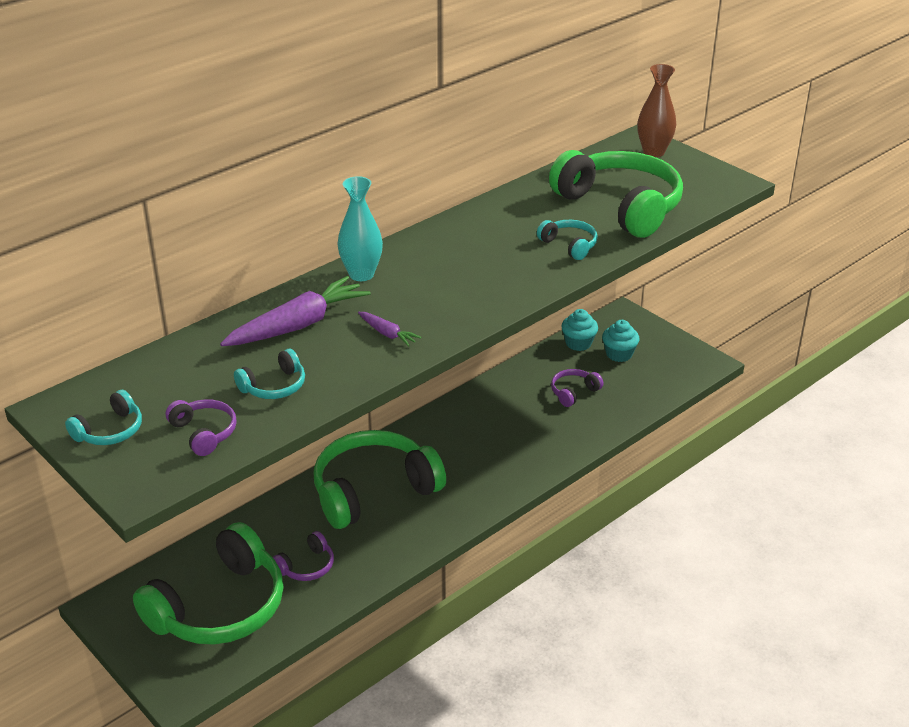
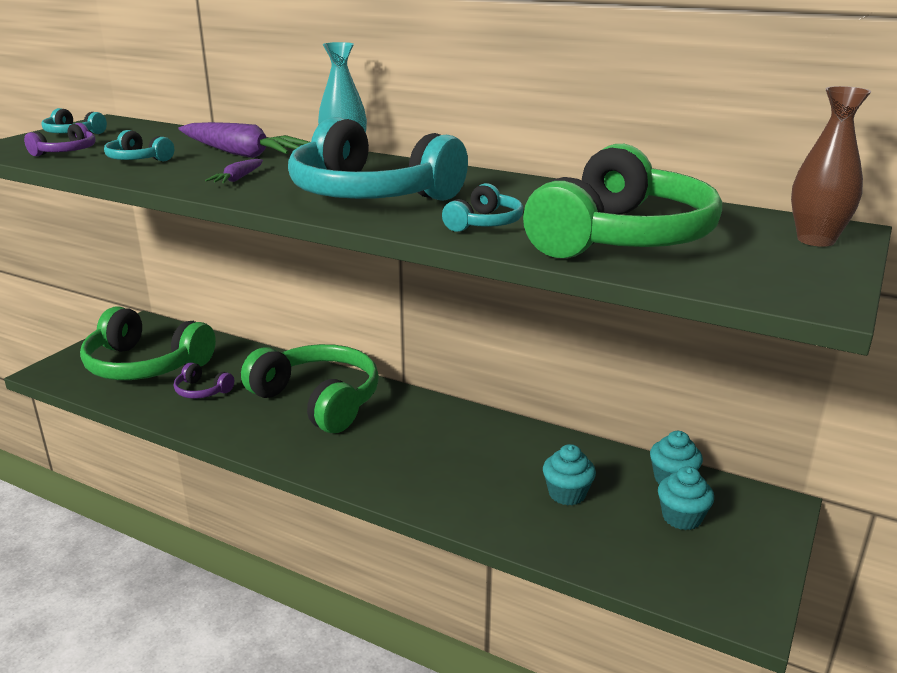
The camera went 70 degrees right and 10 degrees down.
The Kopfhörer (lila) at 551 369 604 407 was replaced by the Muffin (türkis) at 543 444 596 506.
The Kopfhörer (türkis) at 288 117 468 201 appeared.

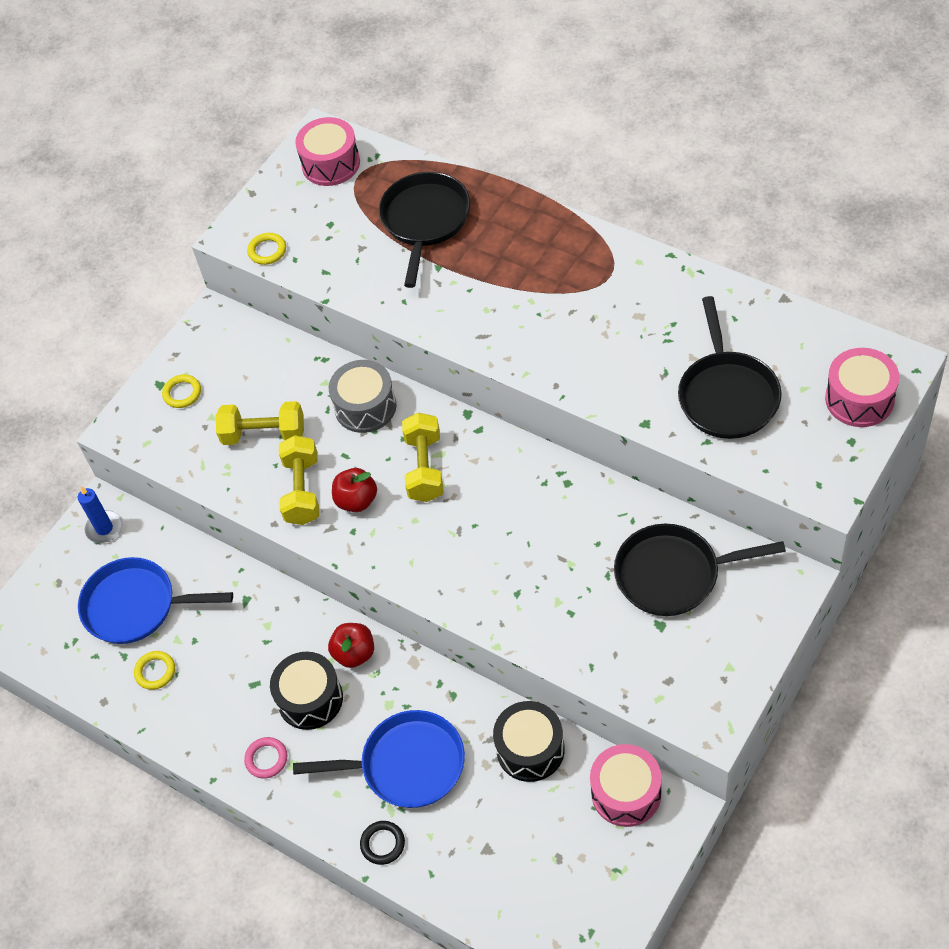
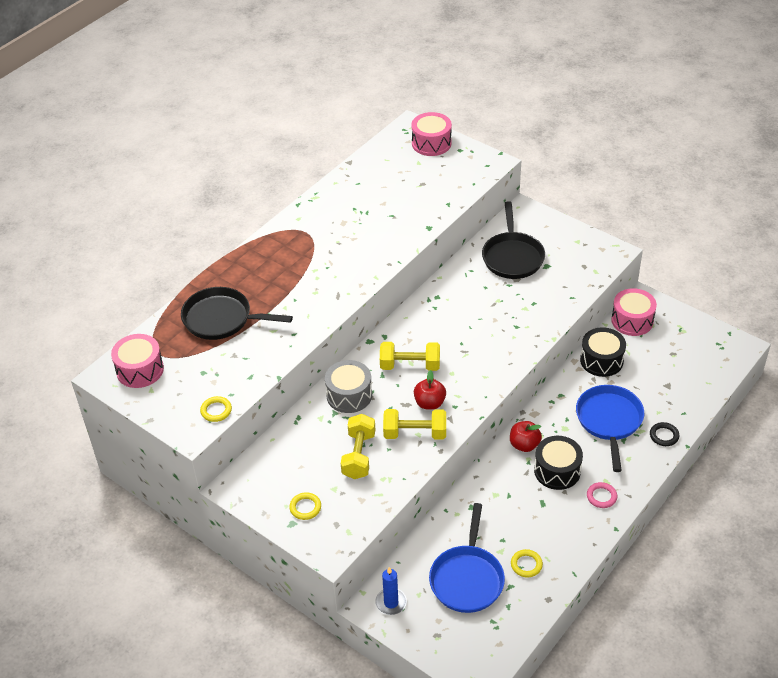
The camera went 90 degrees left and 10 degrees down.
The Pfanne (schwarz) at 678 296 782 439 disappeared.

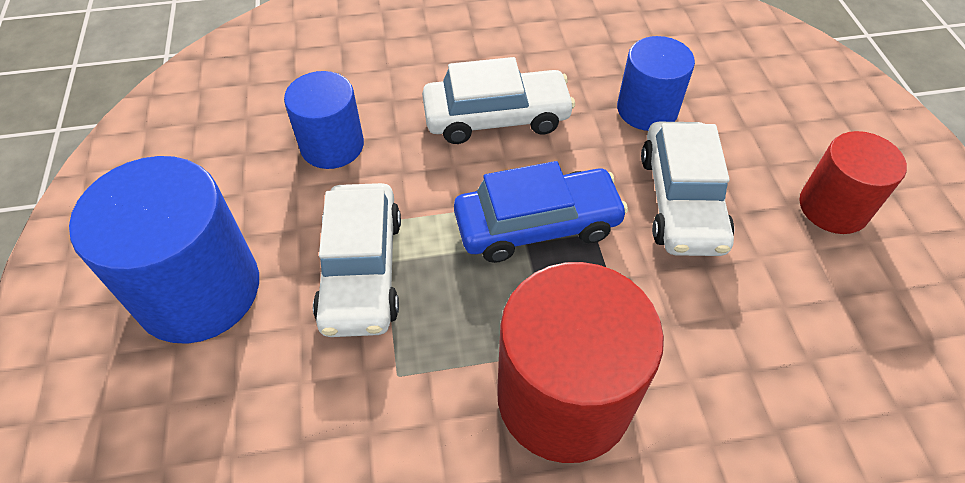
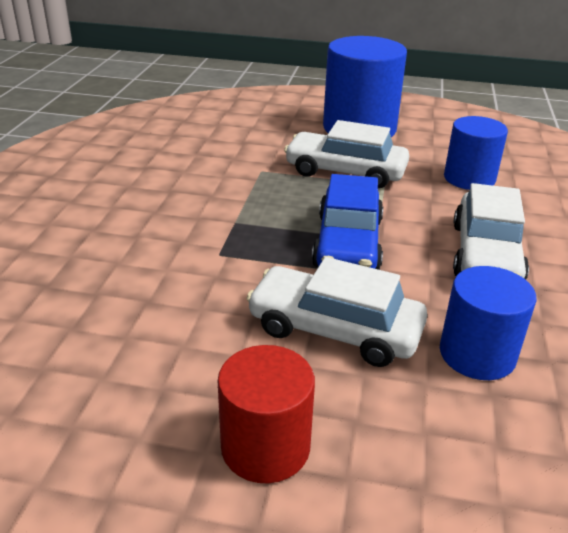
The camera went 110 degrees right and 20 degrees down.
The Vollzylinder (rot) at 497 262 664 463 disappeared.

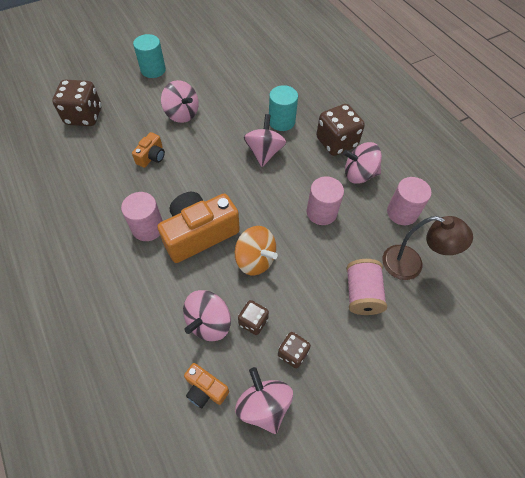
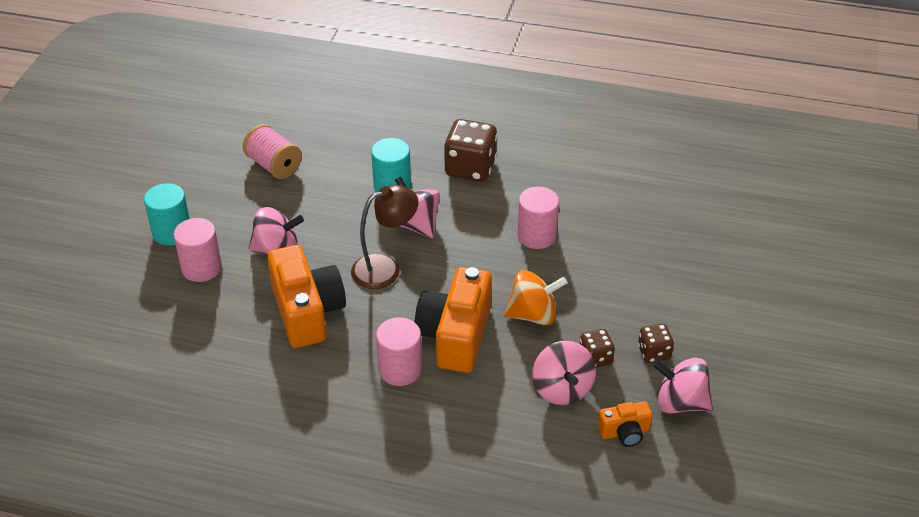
The camera went 45 degrees left and 15 degrees down.
The Spielwürfel (braun) at 52 80 101 126 disappeared.
The Kamera (orange) at 132 132 165 168 changed to 2.04 times the size.
The Kreisel (rosa) at 343 142 382 184 disappeared.
The Garnrolle (rosa) moved from 346 259 387 315 to 243 124 302 179.
The Lampe (braun) moved from 382 216 473 280 to 351 185 419 289.
The Vollzylinder (rosa) moved from 387 177 431 225 to 173 218 222 282.

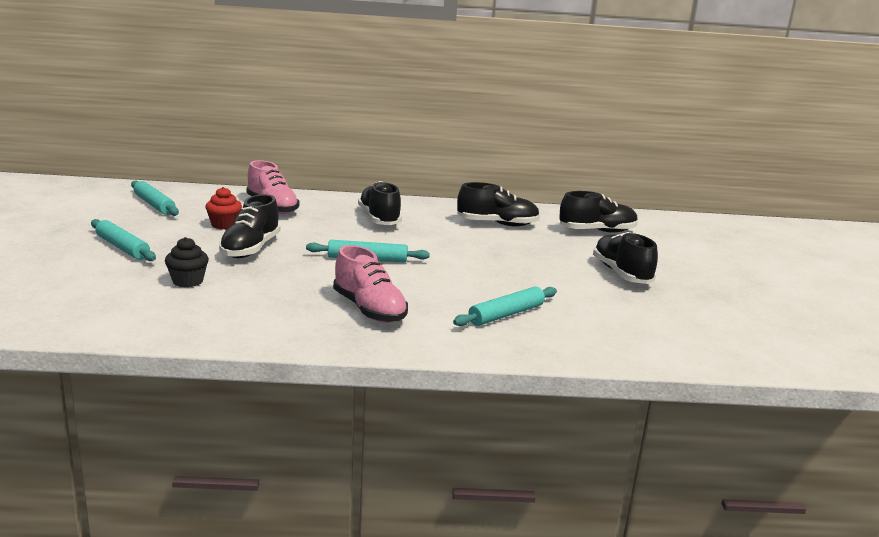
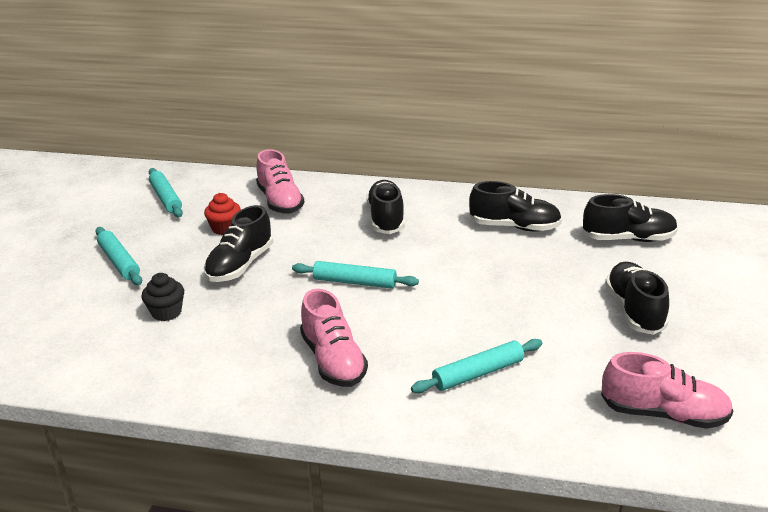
The camera went 15 degrees right and 10 degrees up.
The Schuh (rosa) at 601 352 734 429 appeared.

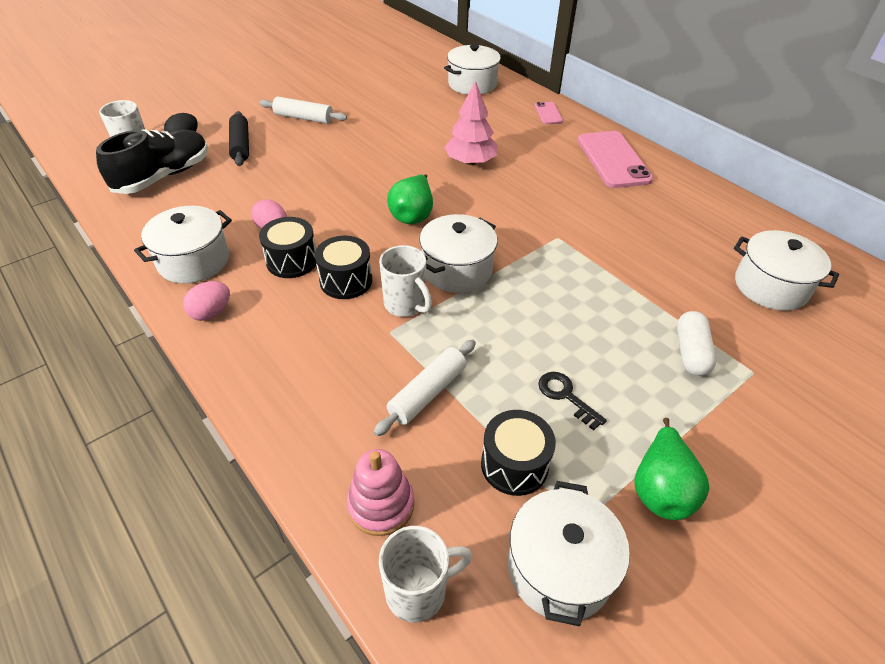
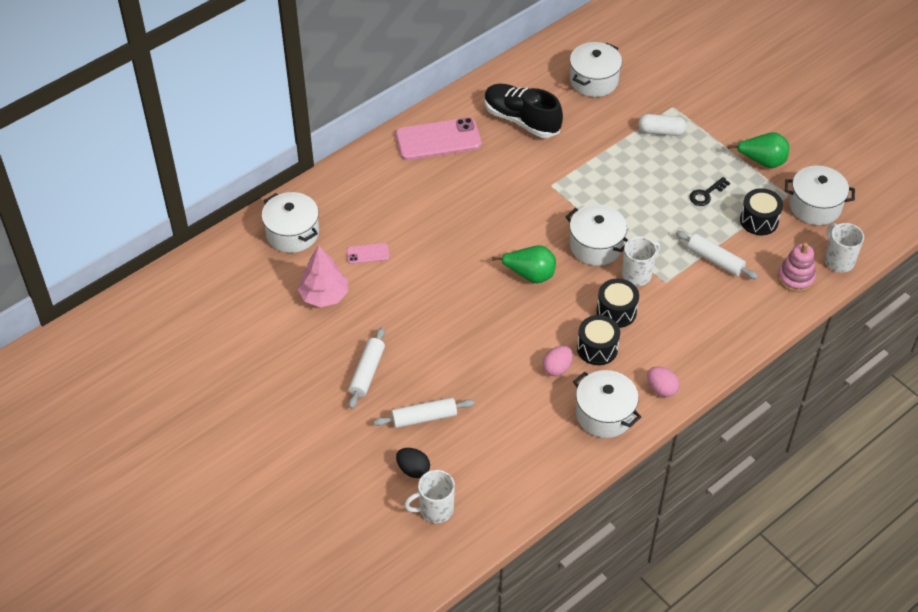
The camera went 90 degrees left and 5 degrees up.
The Schuh (schwarz) moved from 96 129 208 194 to 484 83 563 138.
The Nudelholz (schwarz) at 229 111 249 166 became the Nudelholz (weiß) at 374 397 474 428.
The Baum (rosa) moved from 444 81 498 165 to 298 245 348 307.
The Handy (rosa) moved from 535 102 563 124 to 347 243 389 264.

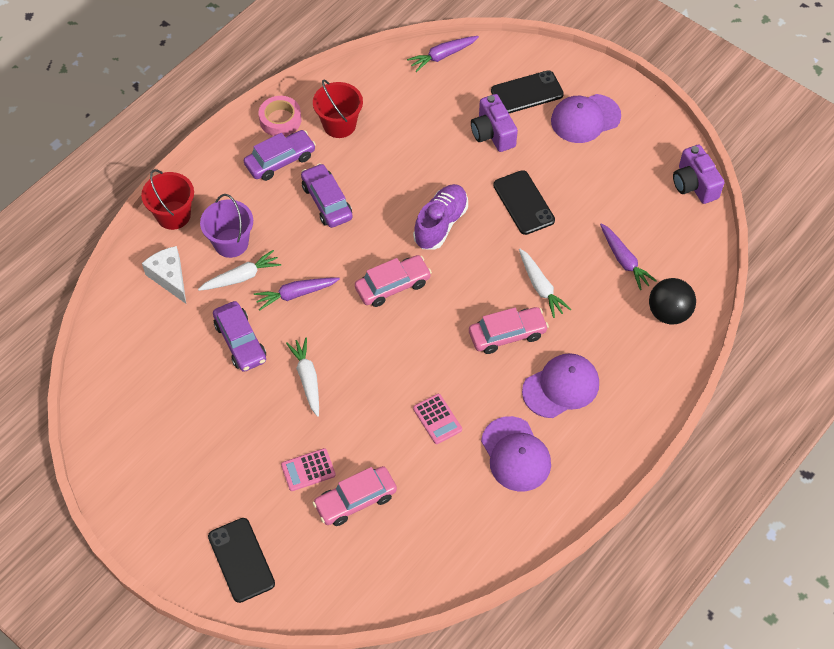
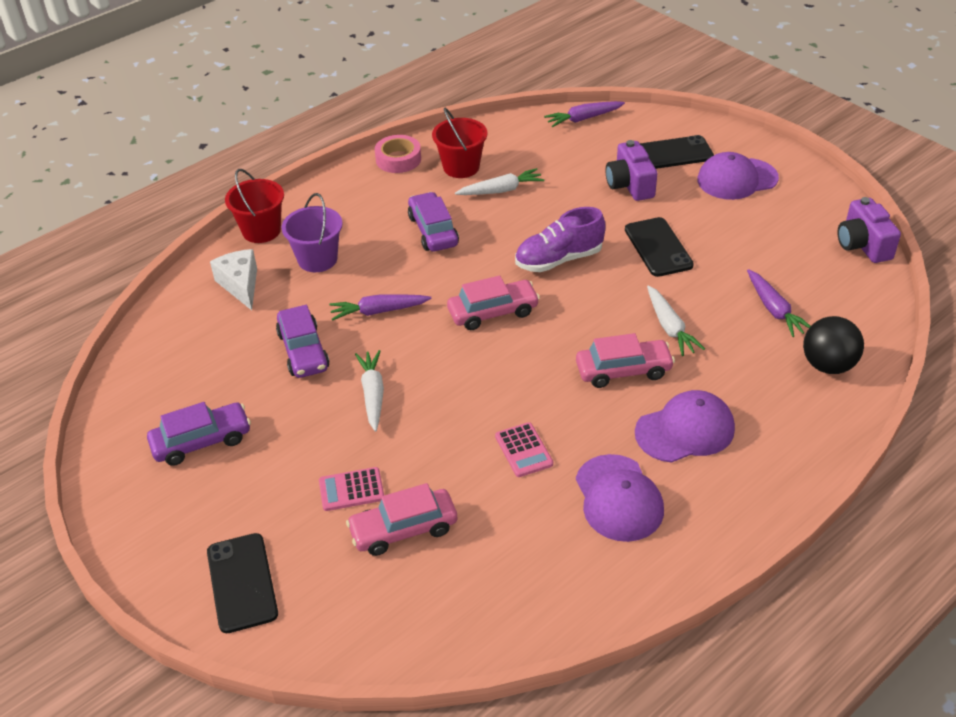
The camera went 10 degrees right and 15 degrees down.
The Karotte (weiß) moved from 198 250 281 291 to 455 168 545 195.
The Auto (lila) moved from 244 130 316 181 to 147 402 251 466.
The Schuh (lila) at 413 184 468 250 turned 150 degrees counterclockwise.

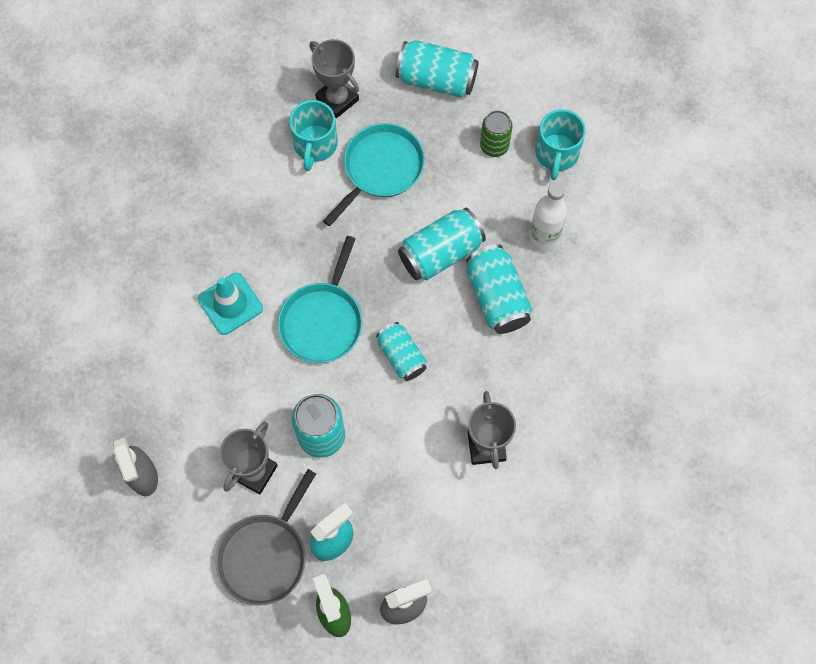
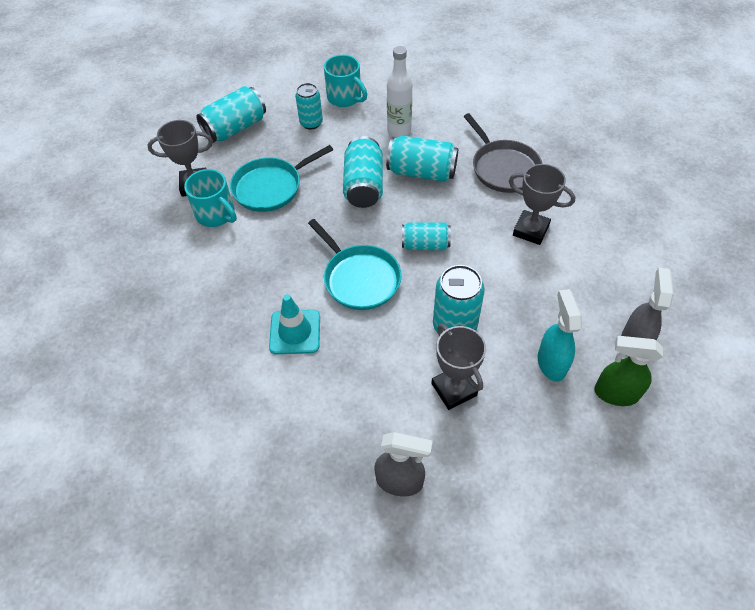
The camera went 55 degrees left and 15 degrees down.
The Pfanne (grau) moved from 215 469 316 606 to 464 113 543 193.
The Pfanne (türkis) at 323 123 425 226 turned 105 degrees counterclockwise.
The Dose (grün) at 480 110 513 157 became the Dose (türkis) at 295 83 323 130.

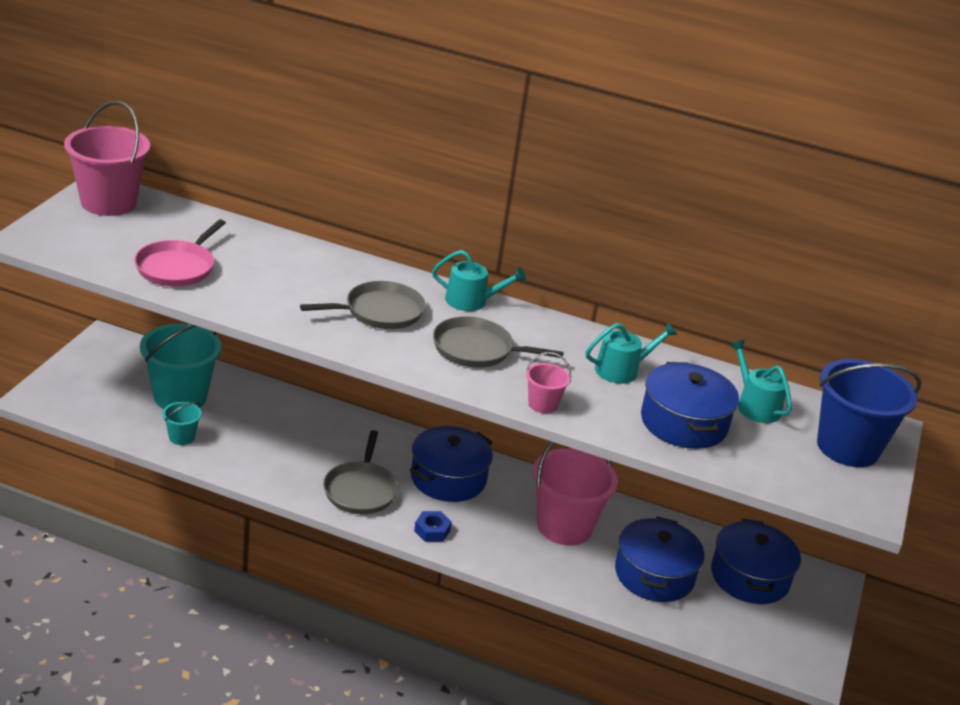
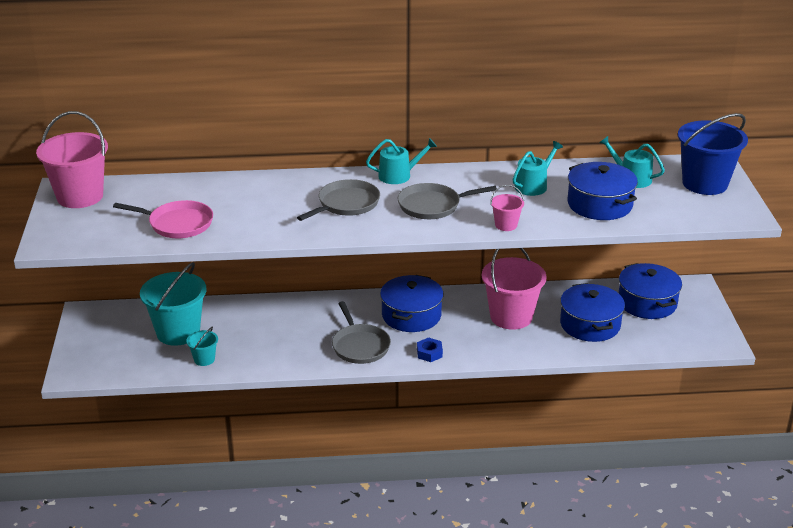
The camera went 20 degrees left and 0 degrees up.
The Pfanne (rosa) at 134 219 226 286 turned 75 degrees counterclockwise.

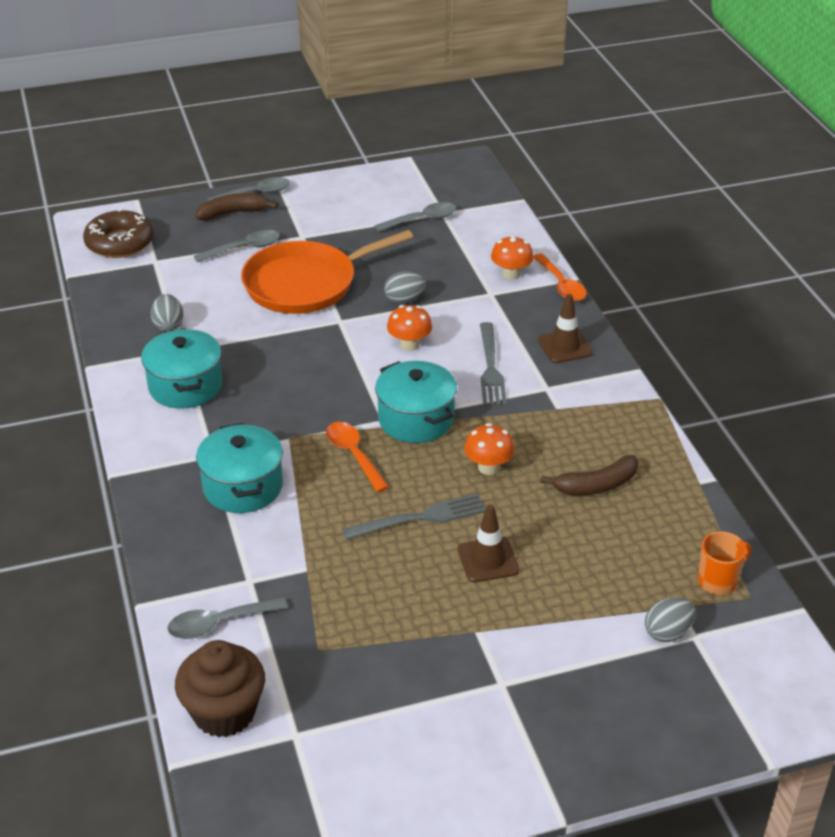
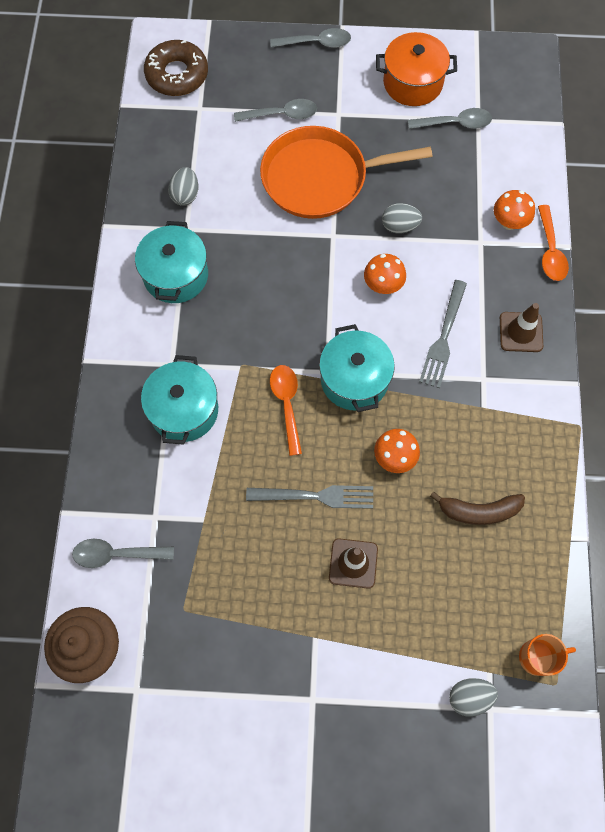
The camera went 20 degrees right and 30 degrees up.
The Banane (braun) at 196 193 278 221 disappeared.
The Kochtopf (orange) at 376 32 457 106 appeared.

